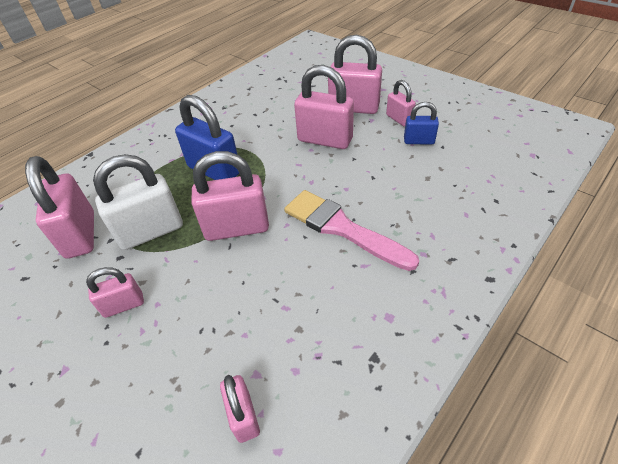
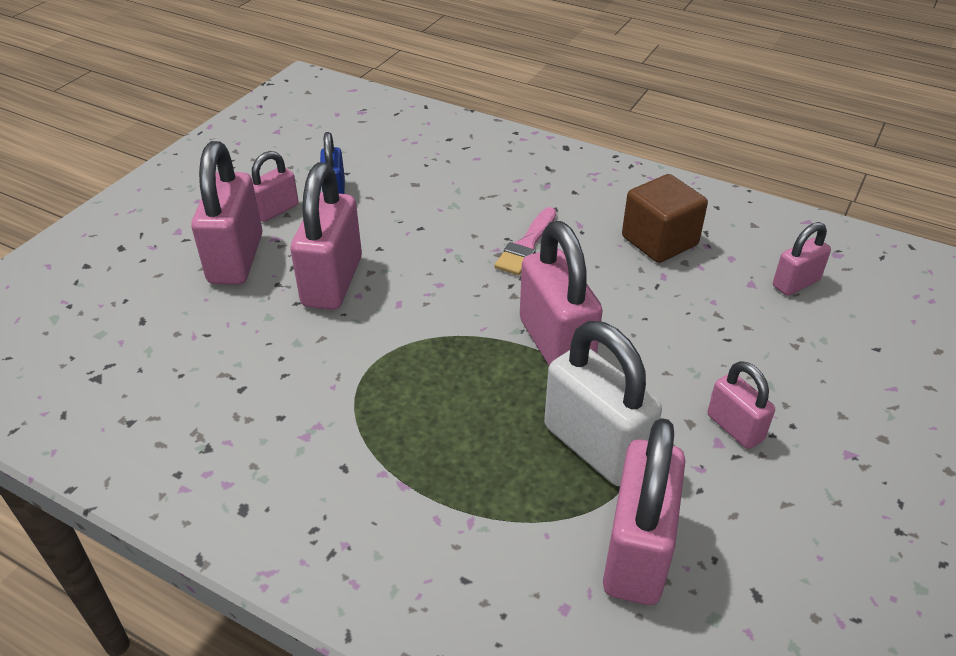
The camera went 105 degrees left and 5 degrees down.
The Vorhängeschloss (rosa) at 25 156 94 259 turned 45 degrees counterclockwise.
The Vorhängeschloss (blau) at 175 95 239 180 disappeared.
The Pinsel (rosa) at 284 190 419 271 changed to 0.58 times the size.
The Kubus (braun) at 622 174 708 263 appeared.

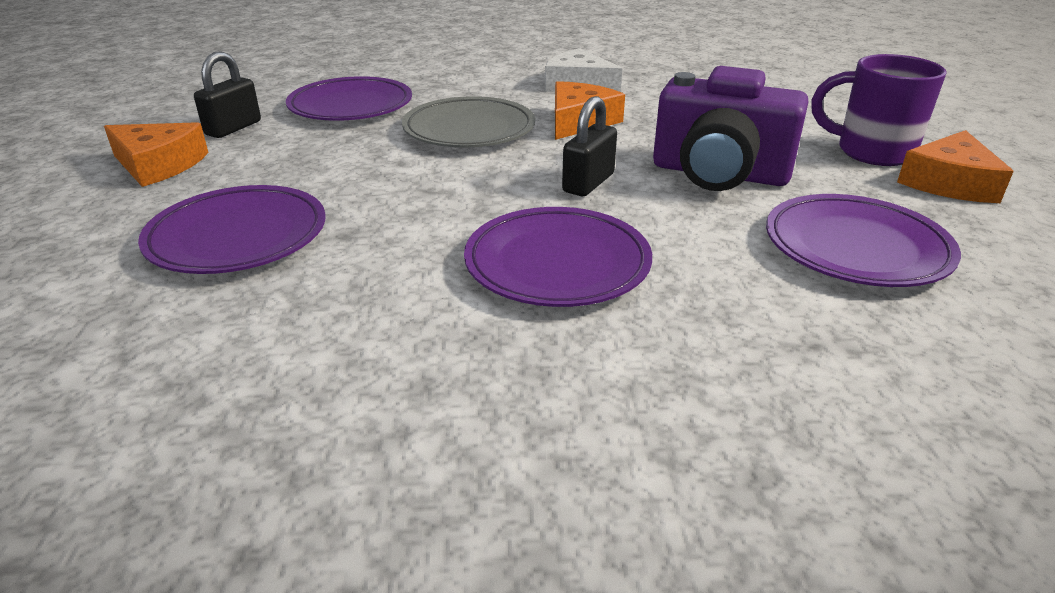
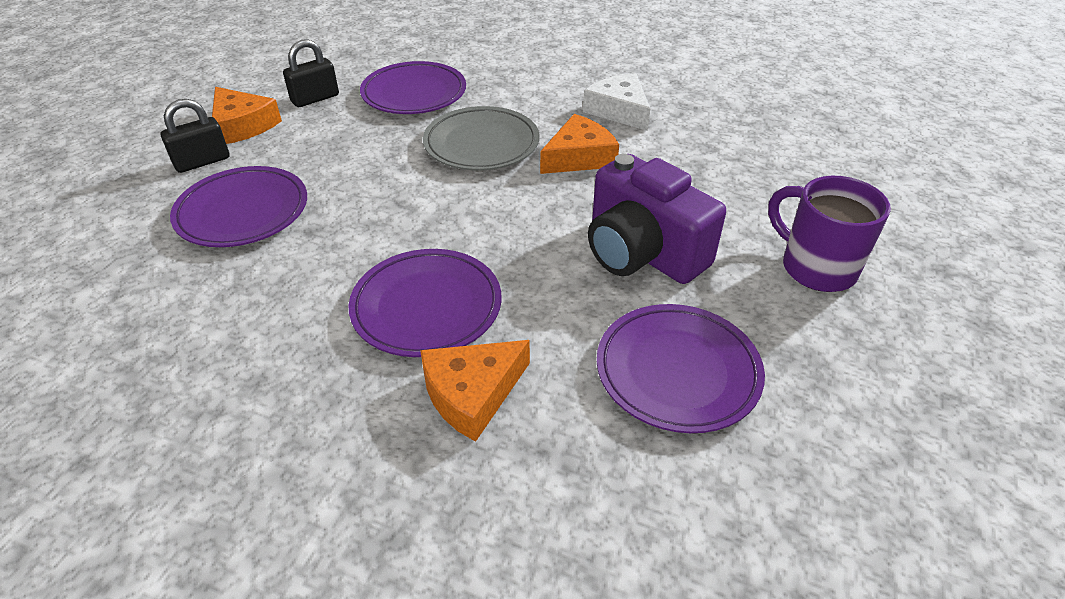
The camera went 25 degrees right and 10 degrees up.
The Vorhängeschloss (schwarz) moved from 562 96 617 196 to 161 99 229 173.
The Käse (orange) moved from 897 130 1014 203 to 420 340 530 442.

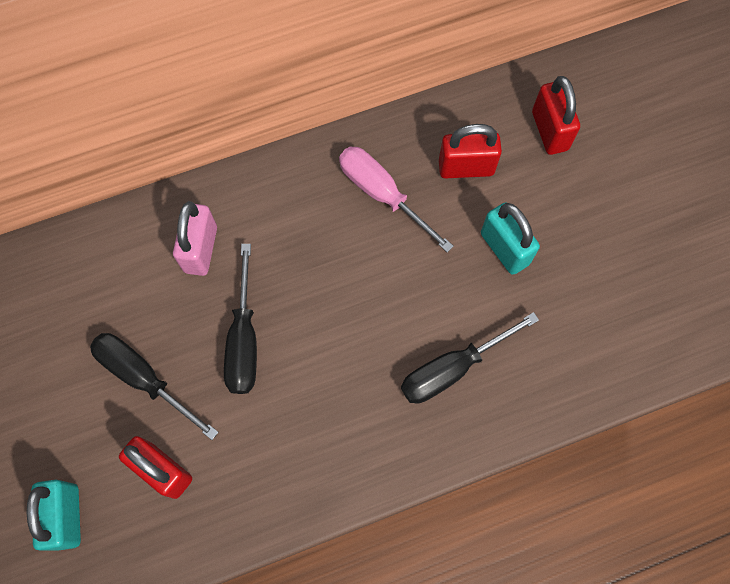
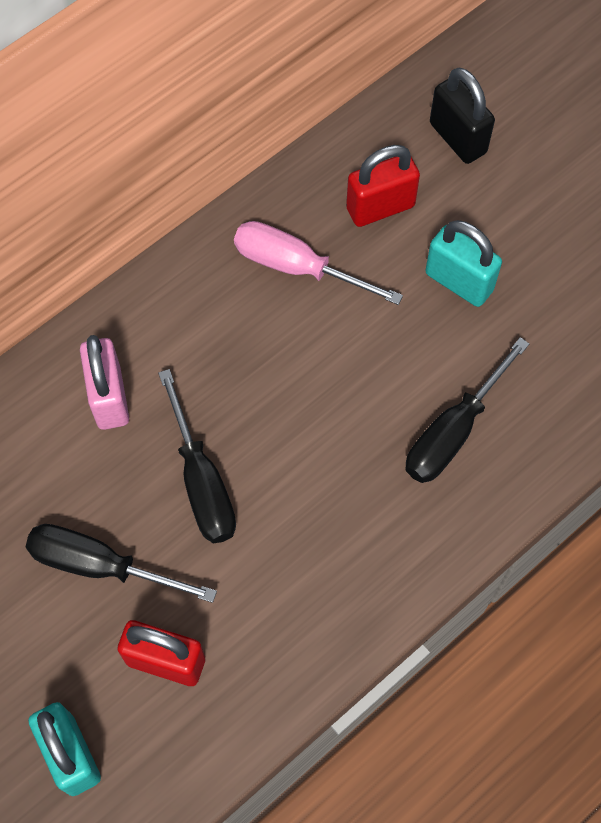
The camera went 20 degrees left and 5 degrees down.
The Vorhängeschloss (rot) at 532 76 580 155 became the Vorhängeschloss (schwarz) at 430 68 495 164.

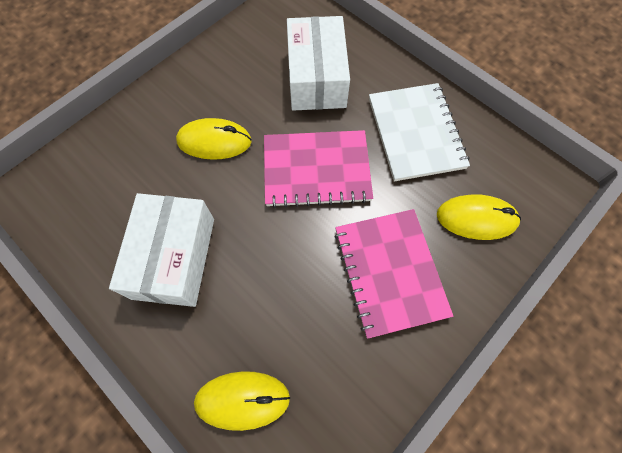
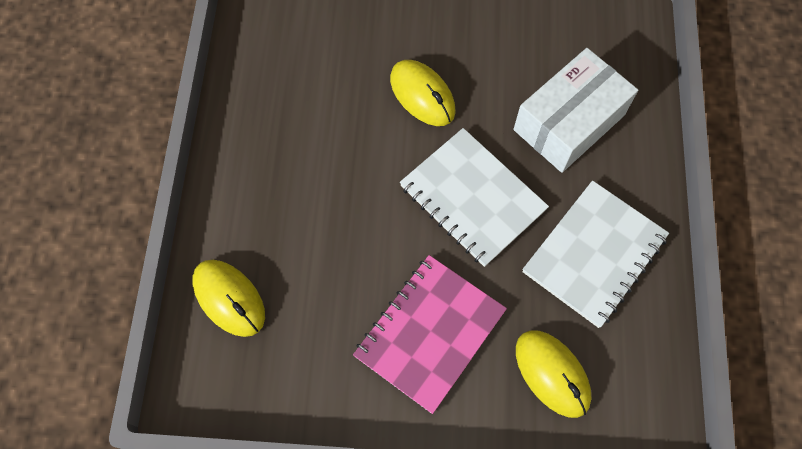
The camera went 50 degrees right and 0 degrees up.
The Schachtel (weiß) at 109 193 214 307 disappeared.
The Notizbuch (rosa) at 264 130 373 208 became the Notizbuch (weiß) at 400 128 549 267.

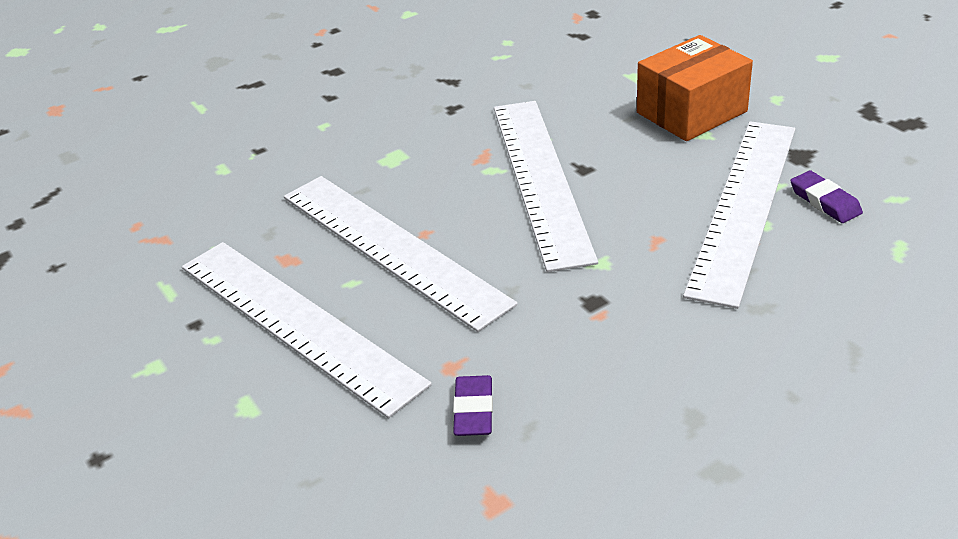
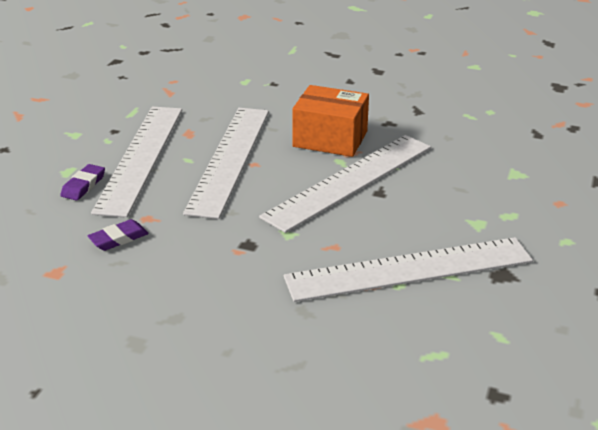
The camera went 50 degrees right and 5 degrees down.
The Schachtel (orange) moved from 637 35 753 141 to 292 85 369 157.
The Radiergummi (lila) moved from 790 171 863 223 to 60 164 105 201.

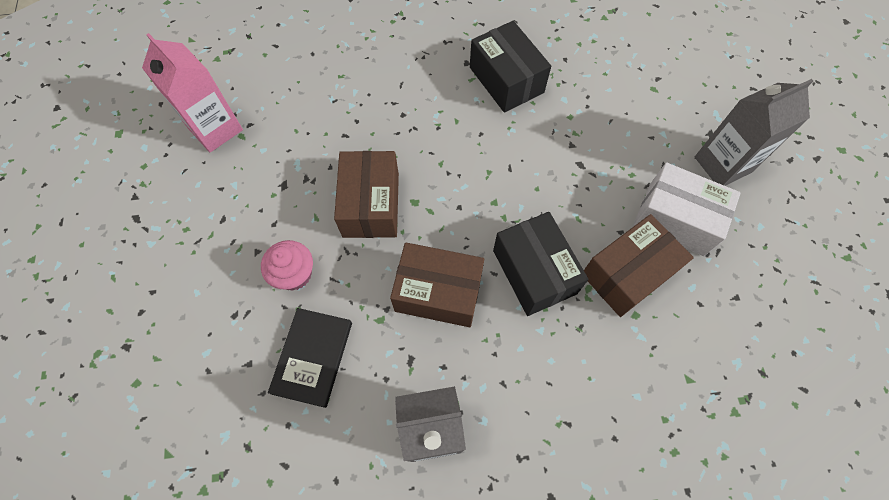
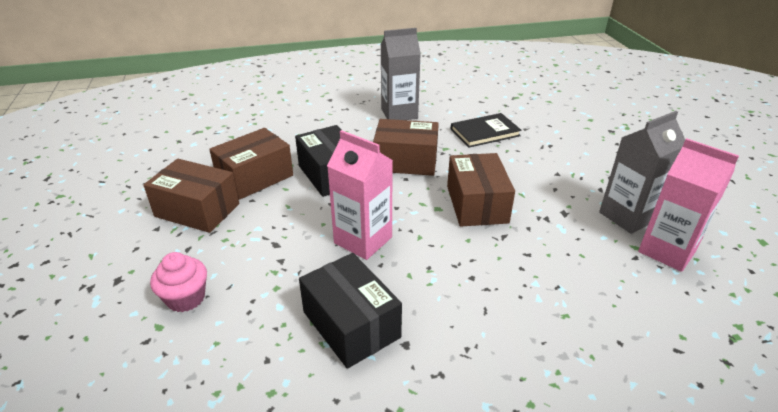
The camera went 175 degrees right and 30 degrees down.
The Muffin (rosa) moved from 261 240 313 291 to 150 252 207 312.
The Buch (schwarz) at 268 308 352 408 turned 60 degrees clockwise.
The Schachtel (weiß) at 633 162 741 256 became the Schachtel (braun) at 143 159 239 233.
The Getränkekarton (grau) moved from 695 79 813 186 to 599 111 685 234.
The Getränkekarton (rosa) at 327 130 393 260 appeared.

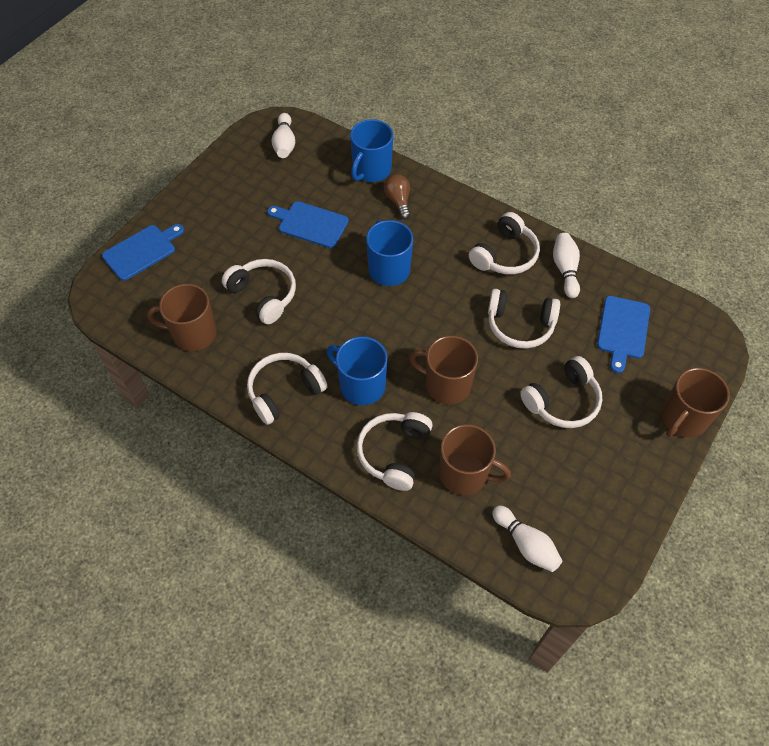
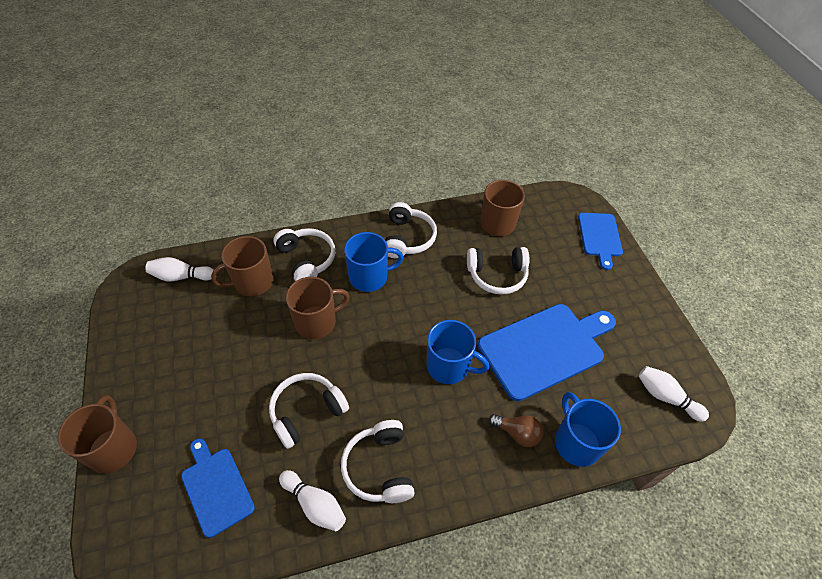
The camera went 130 degrees right and 5 degrees down.
The Schneidebrett (blau) at 267 201 349 248 changed to 1.72 times the size.
The Kopfhörer (weiß) at 520 356 602 428 disappeared.

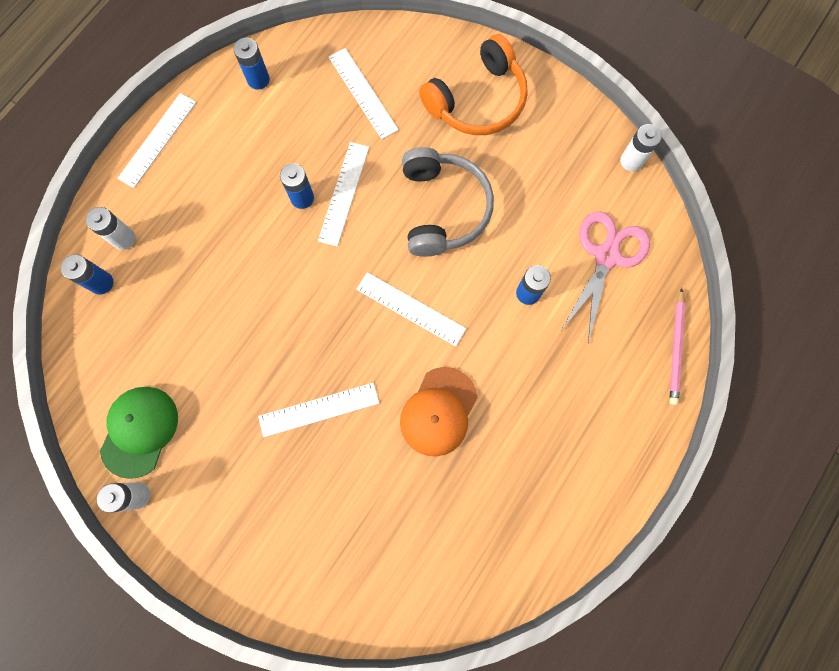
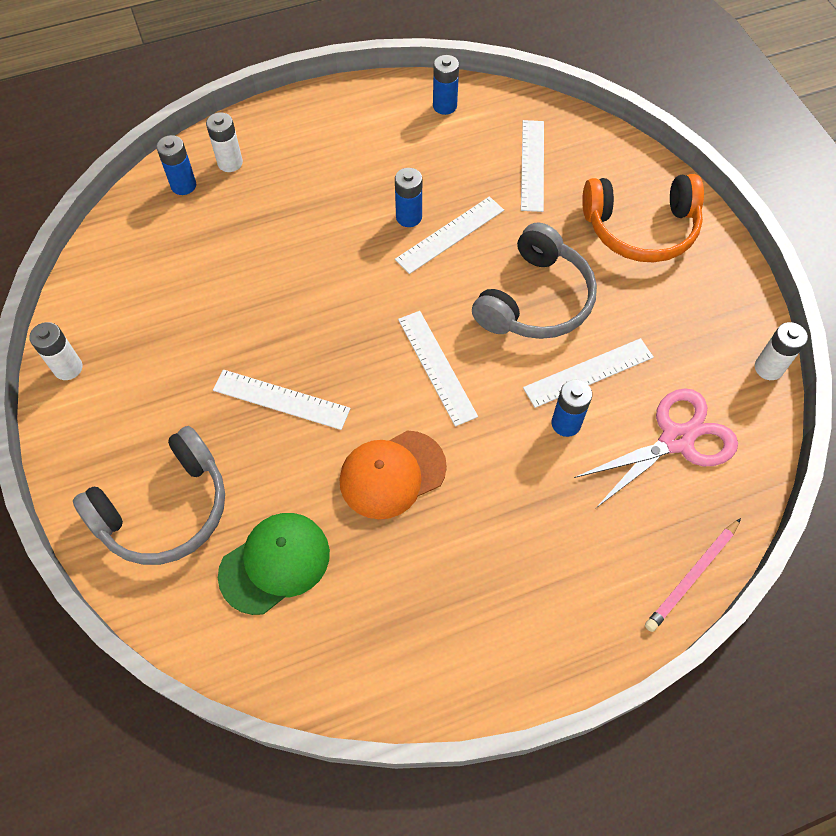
The camera went 35 degrees right and 15 degrees down.
The Kappe (grün) moved from 100 387 178 479 to 218 513 330 615.
The Lineal (weiß) moved from 117 93 197 188 to 523 338 654 408.
The Kopfhörer (grau) at 73 426 225 565 appeared.

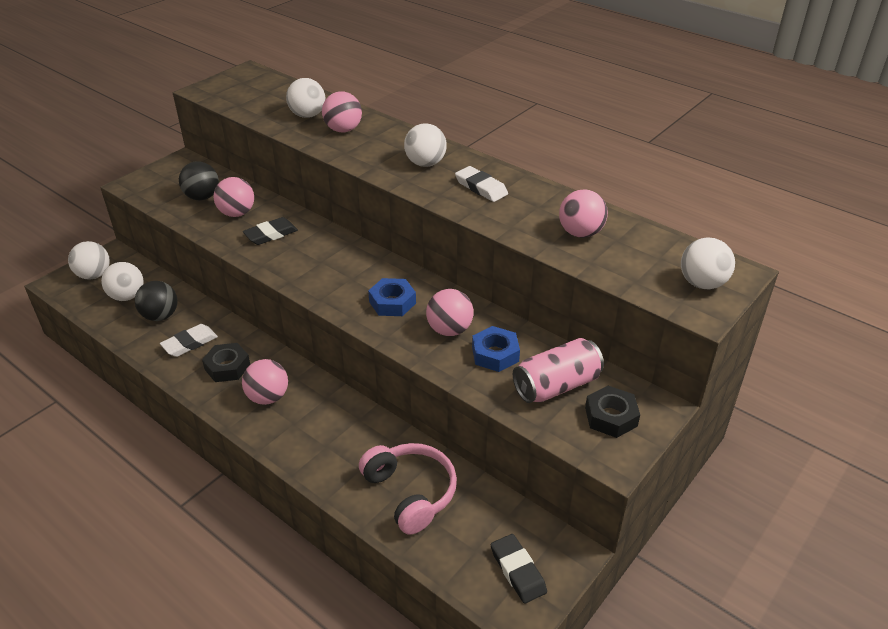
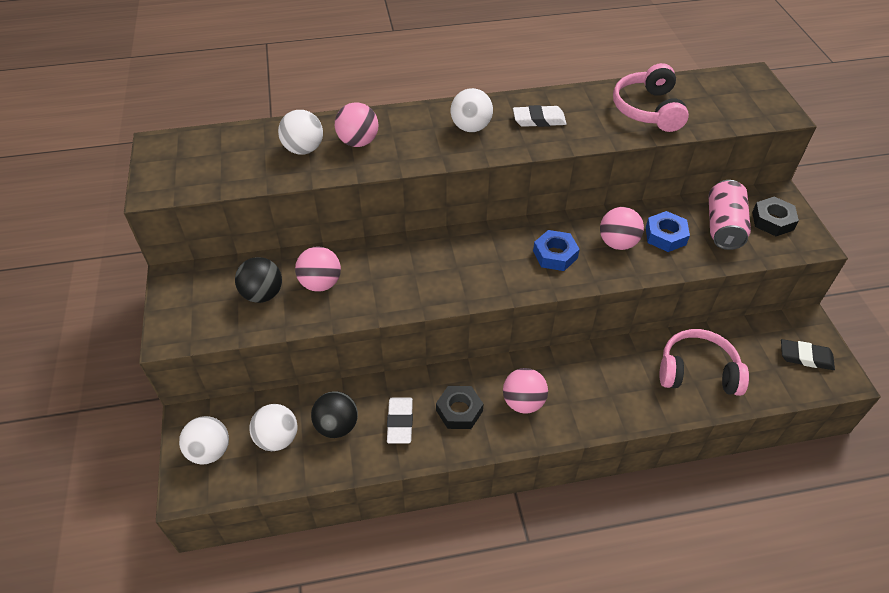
The camera went 50 degrees left and 10 degrees up.
The Radiergummi (schwarz) at 243 217 298 245 disappeared.
The Ball (rosa) at 559 189 608 238 was replaced by the Kopfhörer (rosa) at 613 63 689 132.
The Ball (weiß) at 681 238 735 289 disappeared.

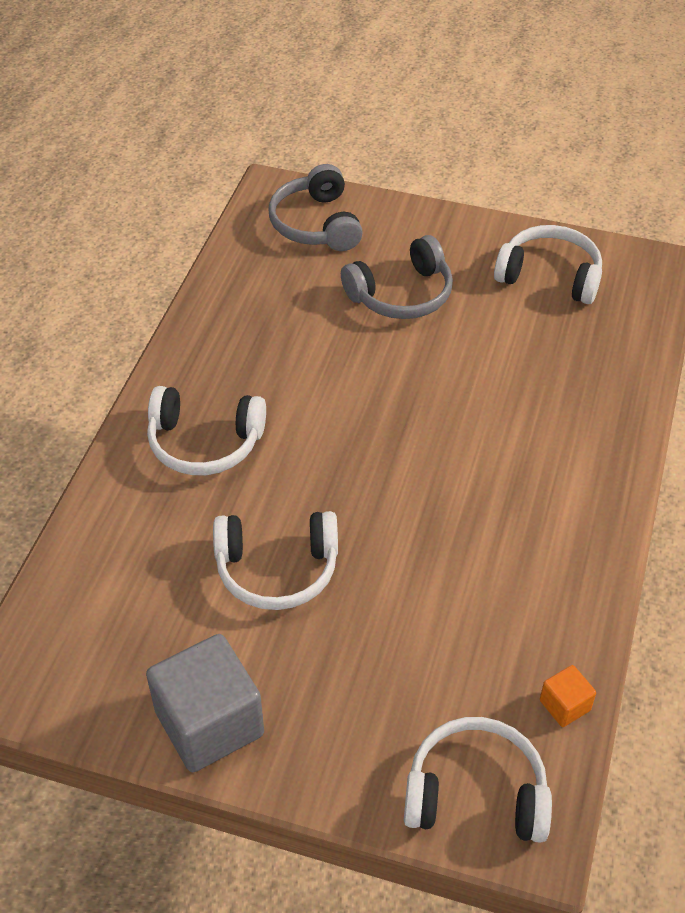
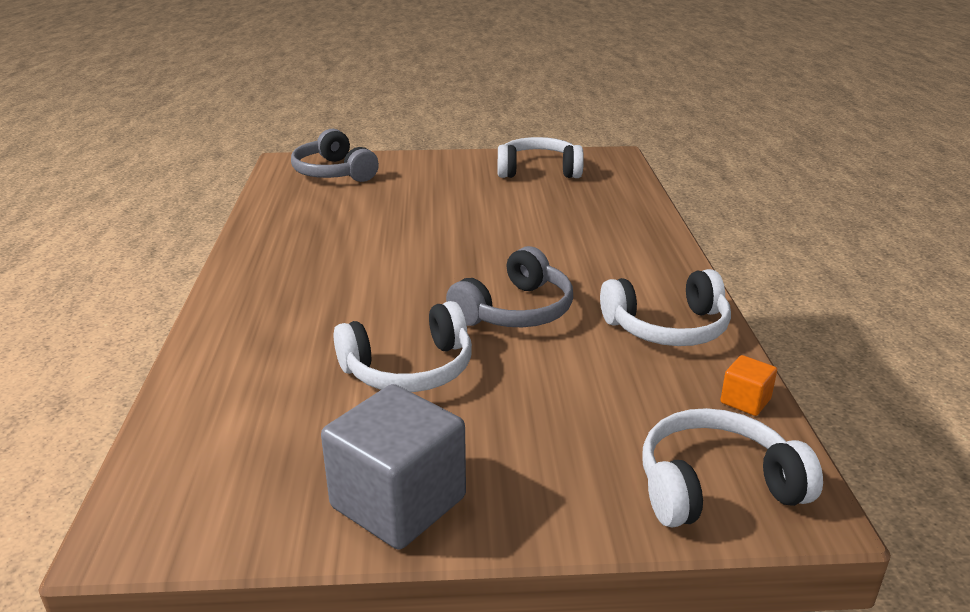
The camera went 20 degrees left and 20 degrees down.
The Kopfhörer (weiß) moved from 147 386 266 475 to 600 269 731 346.
The Kopfhörer (grau) moved from 341 235 453 319 to 446 246 573 327.

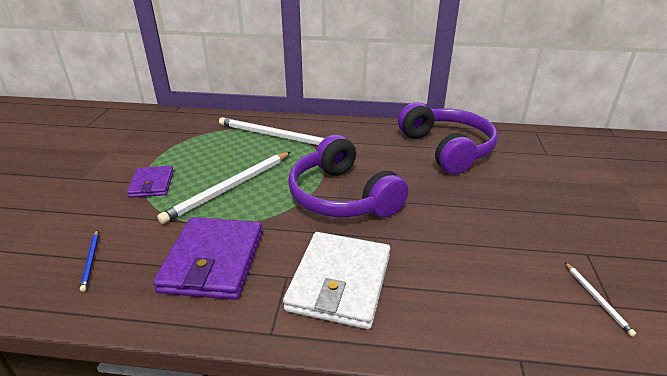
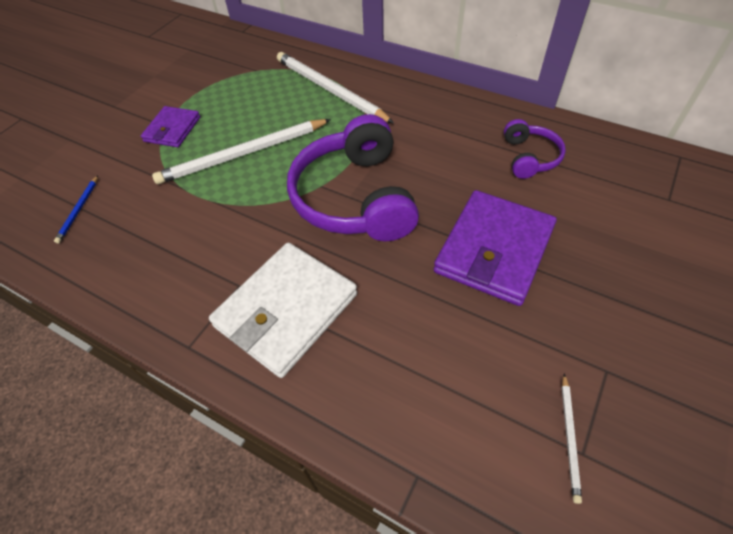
The camera went 25 degrees right and 20 degrees up.
The Geldbörse (lila) moved from 153 217 263 300 to 434 190 557 306.
The Kopfhörer (lila) at 398 102 498 174 changed to 0.50 times the size.

